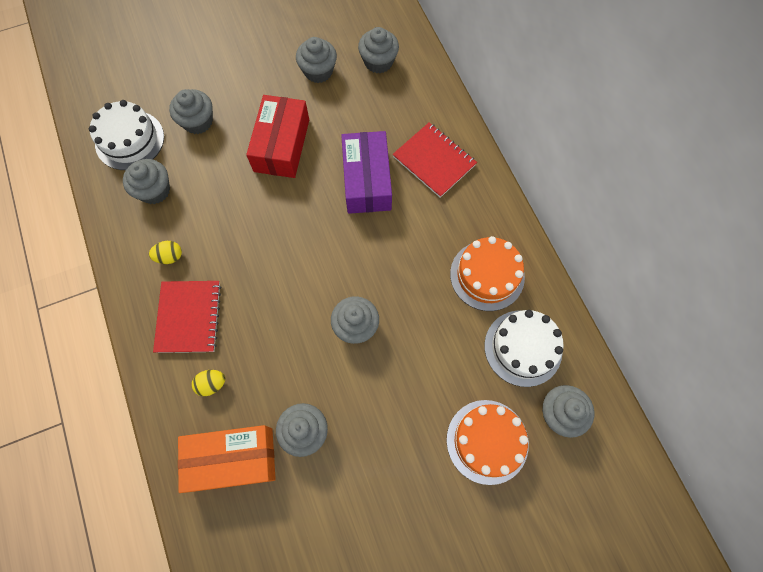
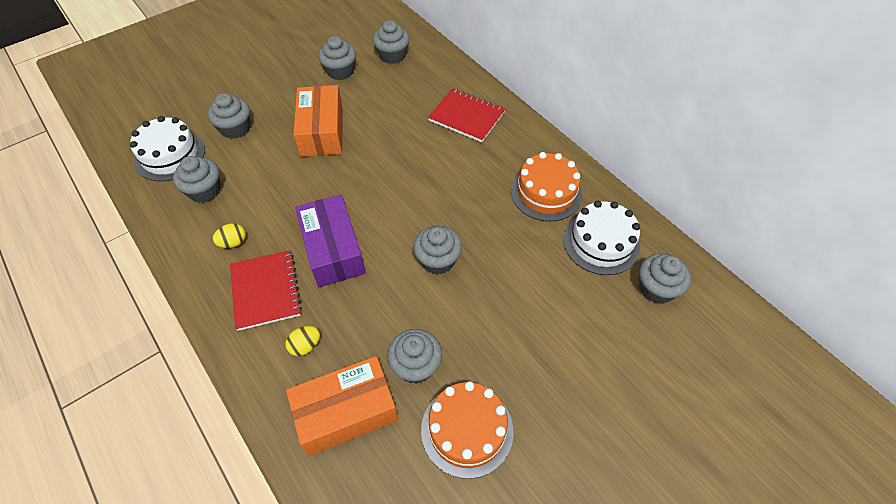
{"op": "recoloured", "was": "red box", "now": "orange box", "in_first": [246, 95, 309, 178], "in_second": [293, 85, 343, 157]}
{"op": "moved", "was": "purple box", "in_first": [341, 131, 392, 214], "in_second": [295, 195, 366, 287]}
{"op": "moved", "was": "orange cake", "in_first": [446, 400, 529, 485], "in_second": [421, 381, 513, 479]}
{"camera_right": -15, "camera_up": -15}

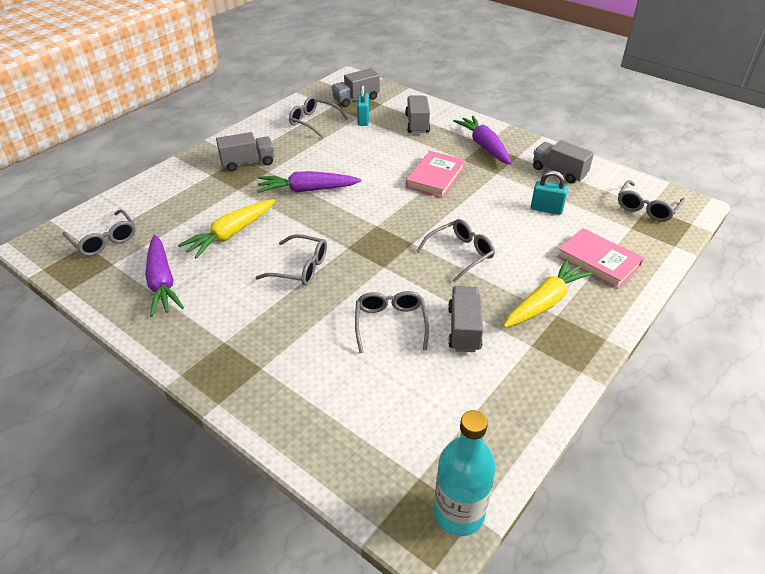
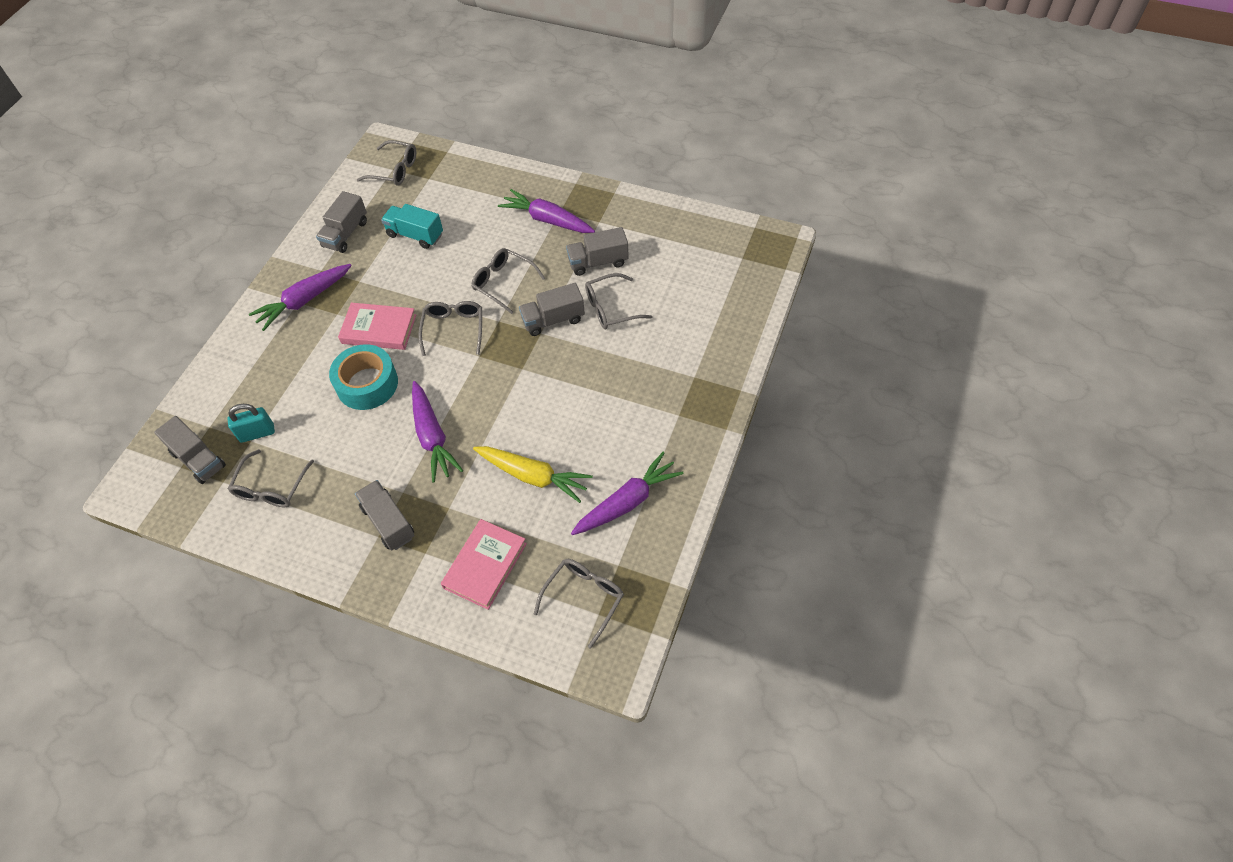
{"op": "moved", "was": "grey truck", "in_first": [405, 95, 430, 133], "in_second": [519, 283, 585, 336]}
{"op": "replaced", "was": "turquoise padlock", "now": "turquoise truck", "in_first": [531, 171, 568, 215], "in_second": [381, 204, 443, 249]}
{"op": "moved", "was": "pink book", "in_first": [557, 228, 644, 289], "in_second": [441, 519, 527, 610]}
{"op": "moved", "was": "grey glasses", "in_first": [255, 234, 327, 286], "in_second": [418, 301, 482, 356]}
{"op": "recoloured", "was": "yellow carrot", "now": "purple carrot", "in_first": [504, 258, 593, 328], "in_second": [498, 189, 595, 233]}
{"op": "removed", "was": "turquoise bottle", "in_first": [434, 410, 496, 536]}
{"op": "added", "now": "turquoise tape", "in_second": [329, 344, 398, 410]}
{"camera_right": -105, "camera_up": 15}

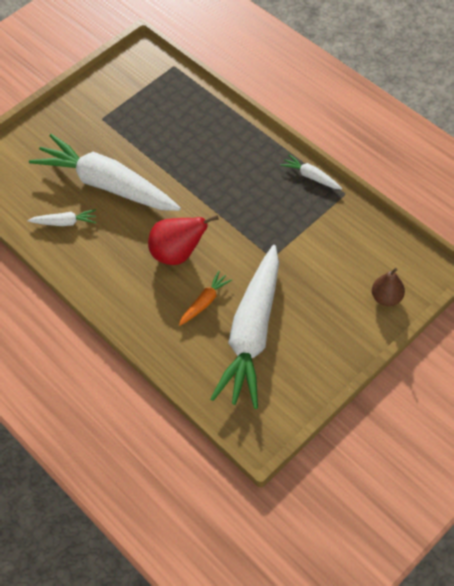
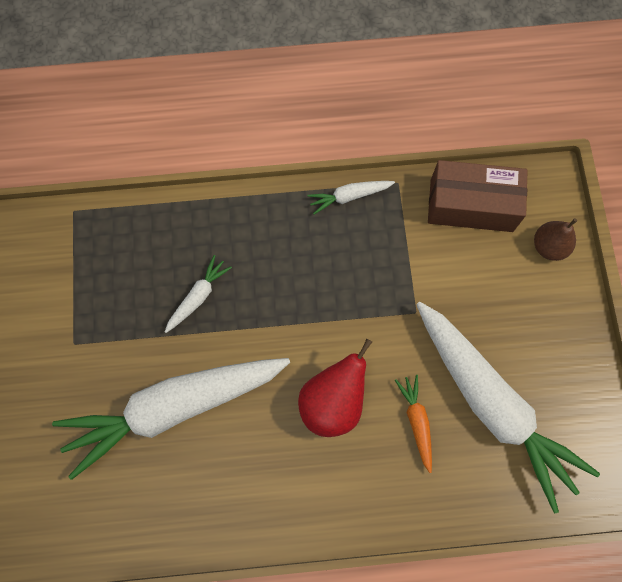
{"op": "moved", "was": "white carrot", "in_first": [28, 209, 96, 226], "in_second": [165, 255, 232, 333]}
{"op": "added", "now": "brown box", "in_second": [428, 160, 528, 232]}
{"camera_right": -55, "camera_up": 15}

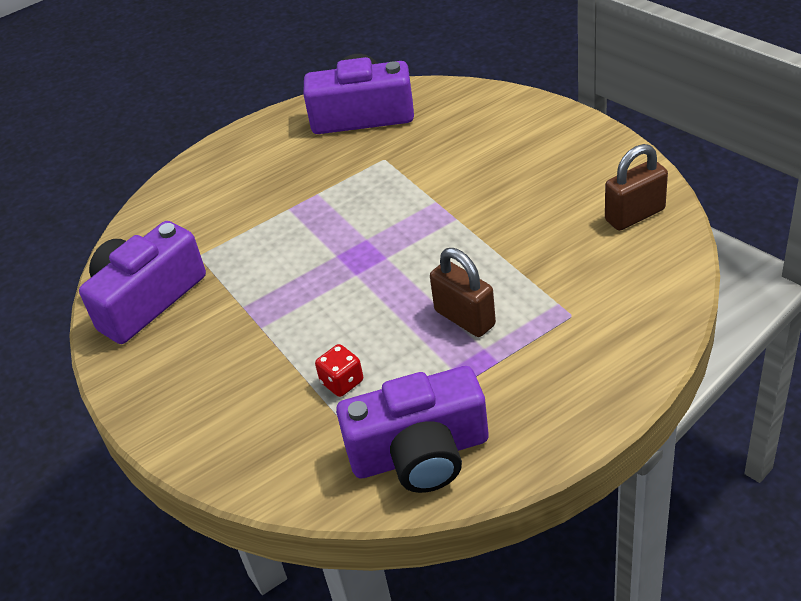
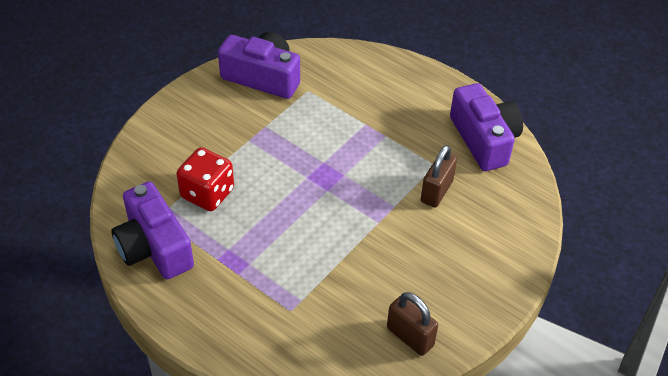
{"op": "moved", "was": "brown padlock", "in_first": [430, 248, 496, 337], "in_second": [421, 145, 457, 207]}
{"op": "resized", "was": "red dice", "in_first": [315, 344, 363, 397], "in_second": [176, 147, 234, 211], "ratio": 1.85}
{"camera_right": 65, "camera_up": 5}

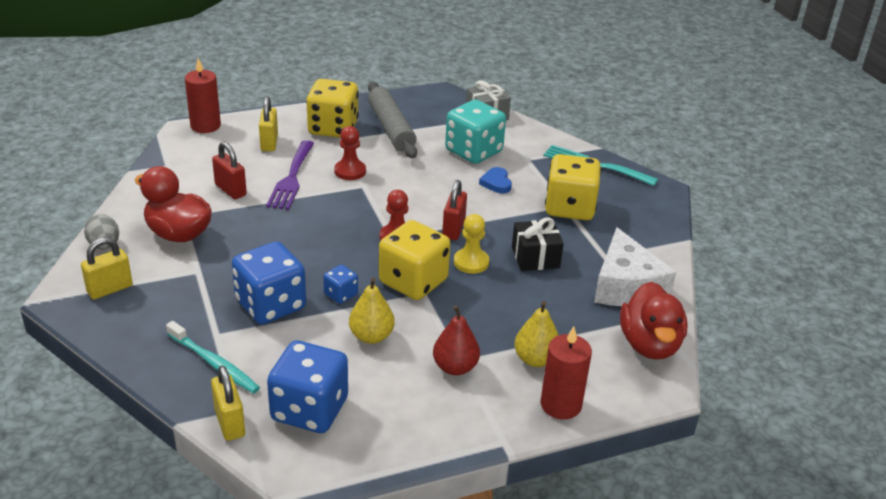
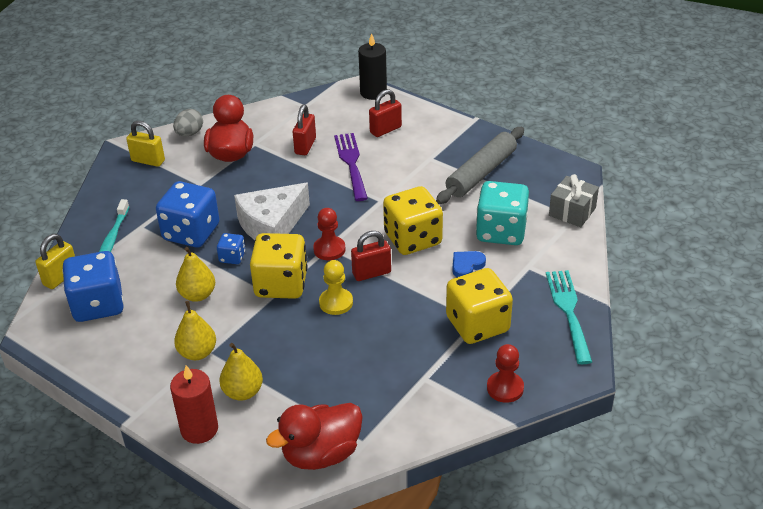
{"op": "recoloured", "was": "red candle", "now": "black candle", "in_first": [185, 58, 221, 133], "in_second": [358, 33, 387, 100]}
{"op": "moved", "was": "yellow dice", "in_first": [306, 79, 359, 138], "in_second": [383, 186, 443, 255]}
{"op": "recoloured", "was": "yellow padlock", "now": "red padlock", "in_first": [259, 96, 278, 151], "in_second": [369, 89, 402, 137]}
{"op": "moved", "was": "red pawn", "in_first": [334, 126, 366, 180], "in_second": [487, 344, 524, 403]}
{"op": "turned", "was": "purple fork", "in_first": [266, 140, 314, 210], "in_second": [334, 133, 368, 201], "clockwise": 105}
{"op": "removed", "was": "black gift", "in_first": [512, 218, 564, 271]}
{"op": "moved", "was": "white cheese", "in_first": [594, 227, 676, 306], "in_second": [234, 183, 310, 240]}
{"op": "recoloured", "was": "red pear", "now": "yellow pear", "in_first": [433, 305, 480, 375], "in_second": [174, 301, 216, 360]}
{"camera_right": 60, "camera_up": 5}

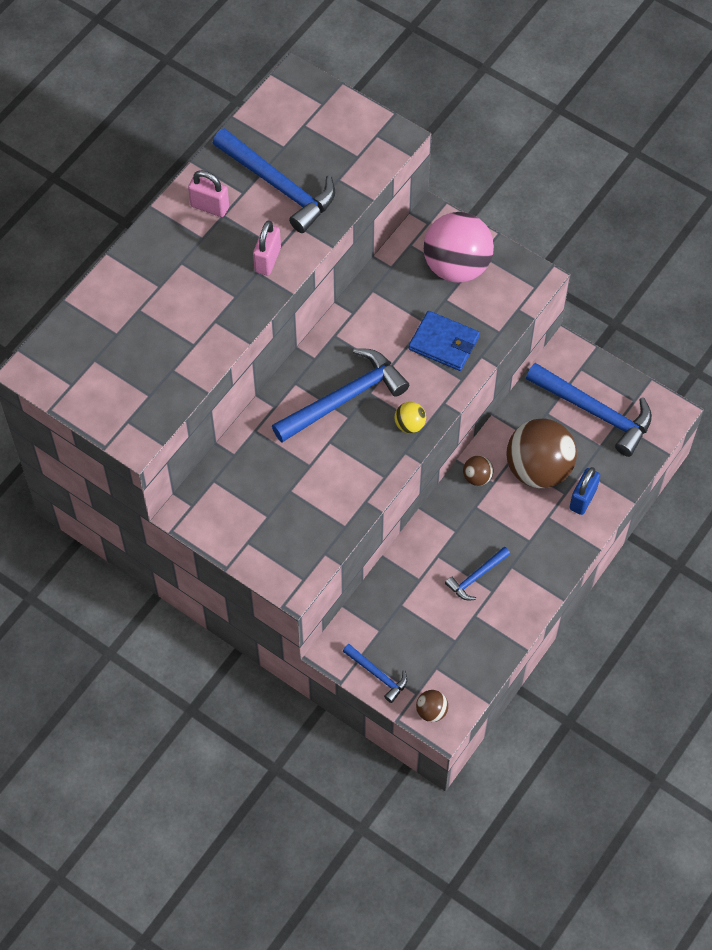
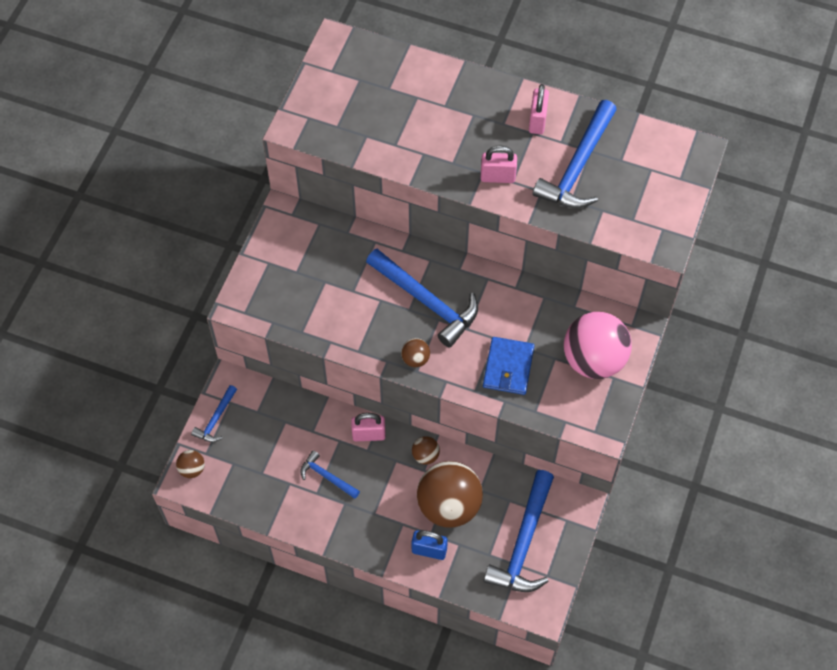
{"op": "recoloured", "was": "yellow ball", "now": "brown ball", "in_first": [395, 402, 426, 433], "in_second": [401, 338, 430, 367]}
{"op": "added", "now": "pink padlock", "in_second": [351, 413, 386, 441]}
{"camera_right": 75, "camera_up": 0}

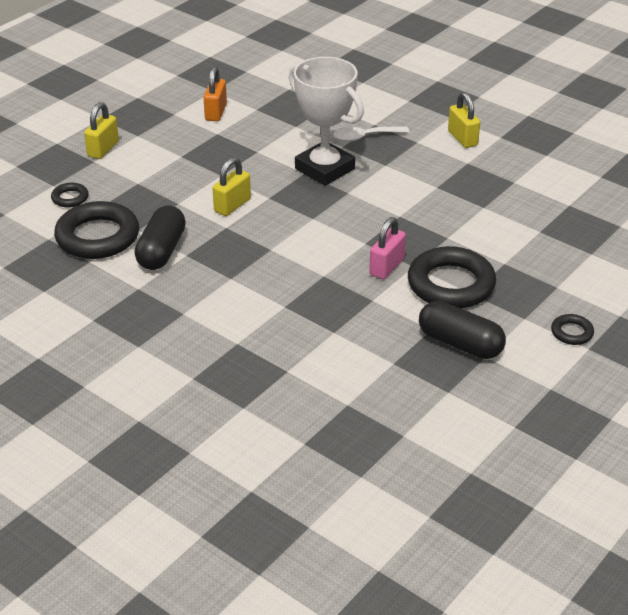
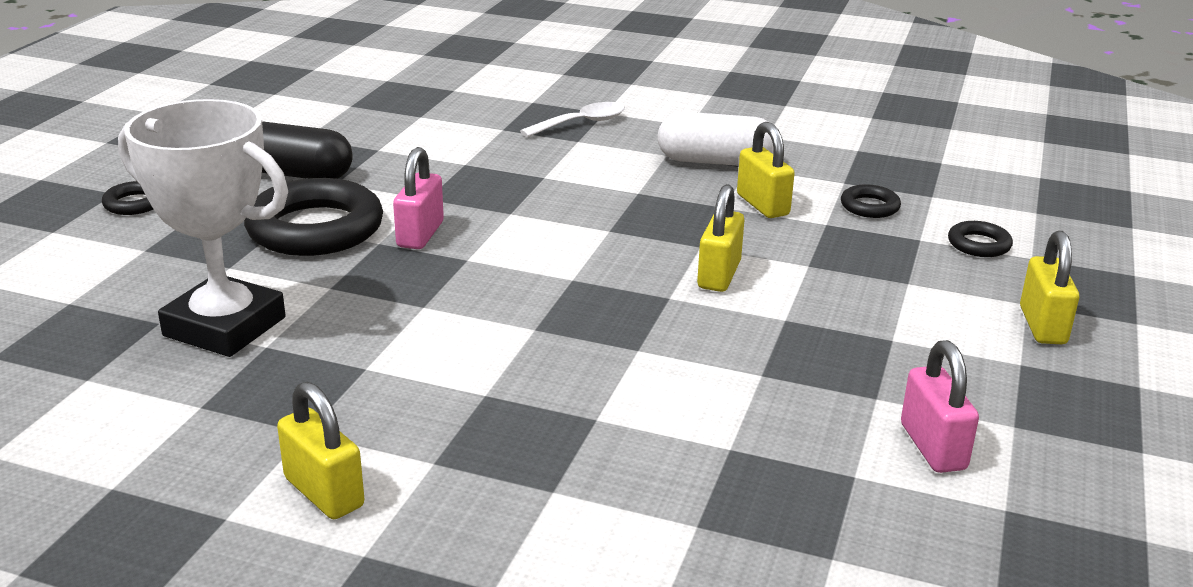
{"op": "moved", "was": "white trophy", "in_first": [289, 57, 364, 186], "in_second": [118, 99, 288, 357]}
{"op": "recoloured", "was": "orange padlock", "now": "pink padlock", "in_first": [203, 67, 227, 121], "in_second": [901, 340, 979, 473]}
{"op": "moved", "was": "white spoon", "in_first": [333, 126, 409, 142], "in_second": [520, 102, 625, 137]}
{"op": "resized", "was": "black ring", "in_first": [54, 201, 139, 259], "in_second": [841, 184, 901, 218], "ratio": 0.46}
{"op": "replaced", "was": "black capsule", "now": "yellow padlock", "in_first": [135, 206, 186, 270], "in_second": [737, 122, 795, 218]}
{"op": "added", "now": "white capsule", "in_second": [658, 112, 773, 166]}
{"camera_right": 160, "camera_up": -10}

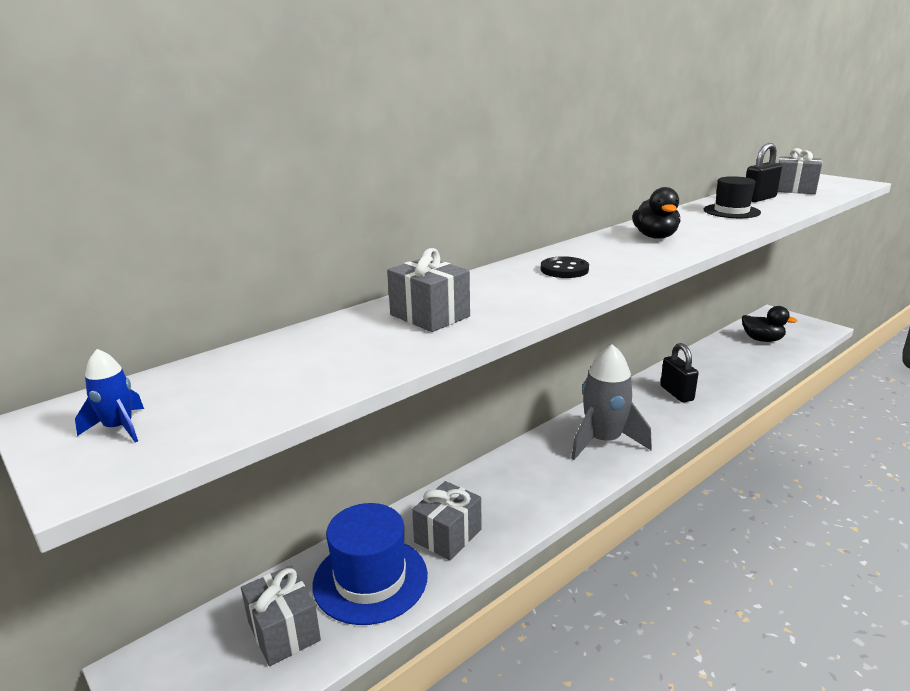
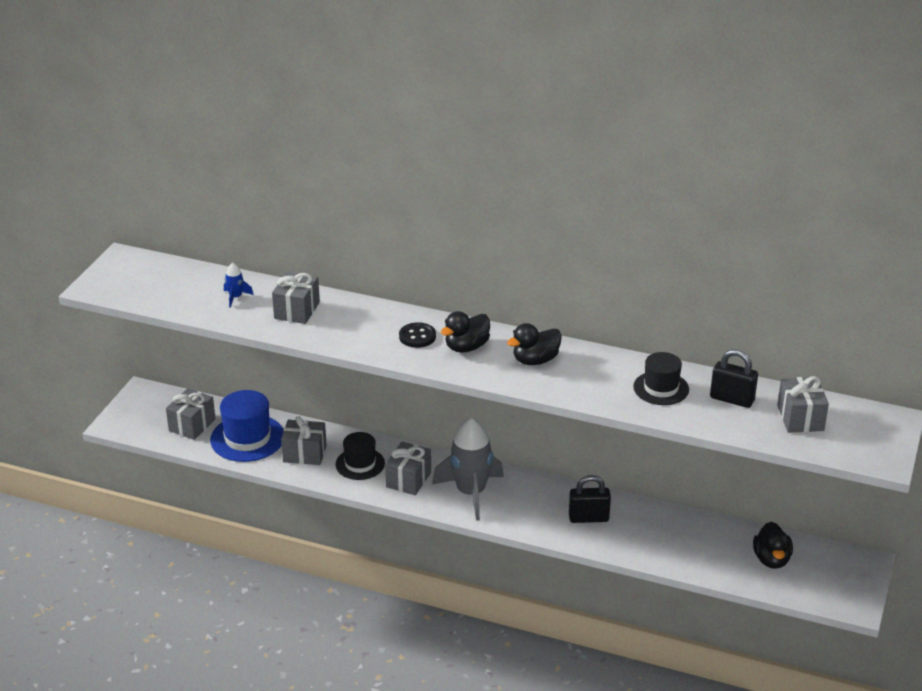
{"op": "turned", "was": "black padlock", "in_first": [660, 343, 699, 403], "in_second": [569, 475, 611, 523], "clockwise": 45}
{"op": "moved", "was": "blue rocket", "in_first": [75, 349, 144, 442], "in_second": [224, 263, 254, 307]}
{"op": "added", "now": "black duck", "in_second": [441, 311, 490, 353]}
{"op": "added", "now": "black hat", "in_second": [335, 432, 385, 480]}
{"op": "added", "now": "grey gift", "in_second": [385, 442, 431, 495]}
{"camera_right": 60, "camera_up": 10}

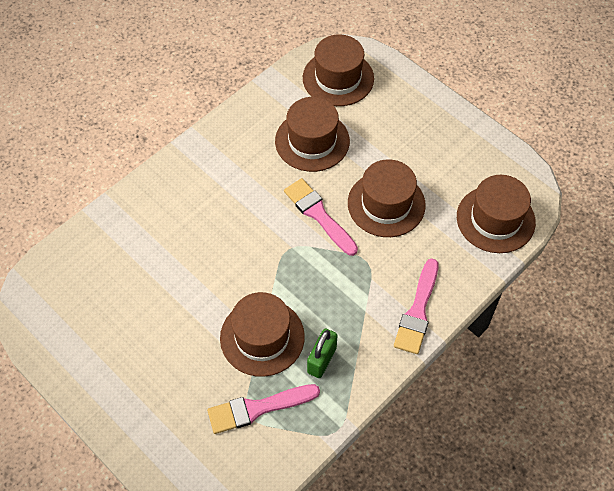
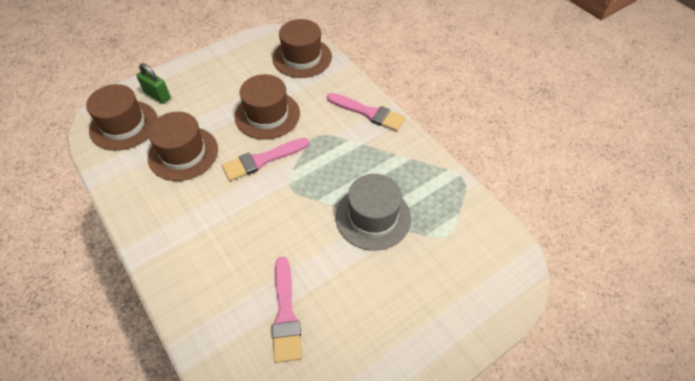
{"op": "recoloured", "was": "brown hat", "now": "grey hat", "in_first": [220, 292, 305, 377], "in_second": [336, 174, 411, 251]}
{"op": "moved", "was": "green padlock", "in_first": [307, 328, 338, 378], "in_second": [136, 63, 171, 104]}
{"op": "moved", "was": "pink brush", "in_first": [207, 384, 320, 434], "in_second": [272, 257, 302, 363]}
{"camera_right": -80, "camera_up": -5}

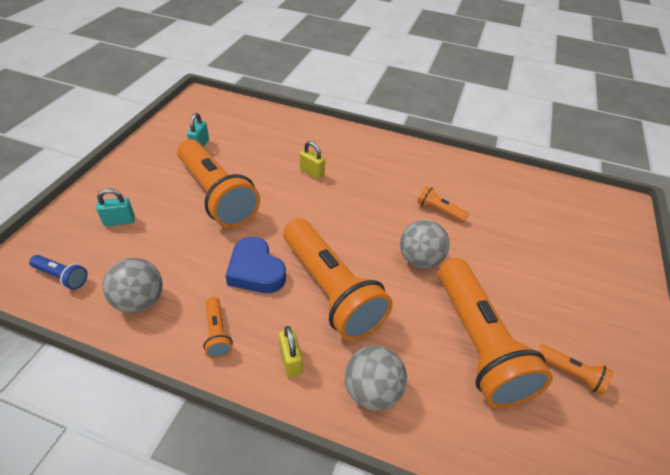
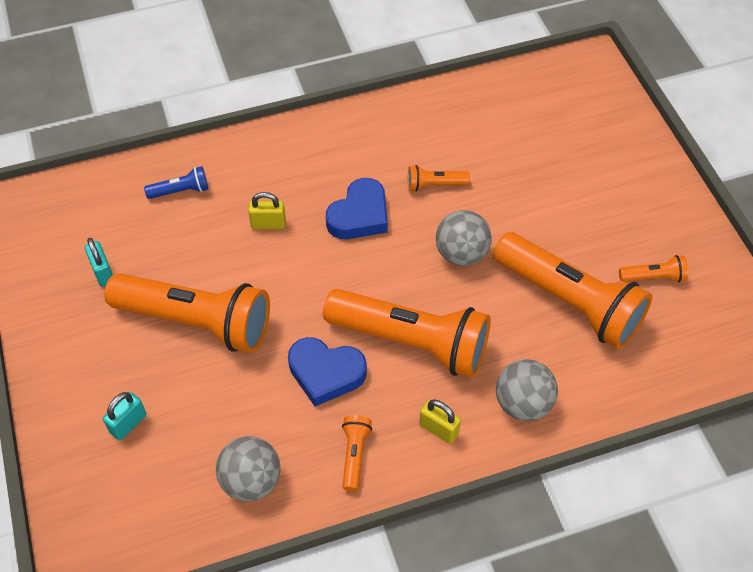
{"op": "moved", "was": "blue flashlight", "in_first": [29, 255, 87, 289], "in_second": [144, 166, 208, 199]}
{"op": "turned", "was": "orange flashlight", "in_first": [203, 297, 233, 359], "in_second": [342, 415, 372, 491], "clockwise": -120}
{"op": "added", "now": "blue heart", "in_second": [326, 178, 388, 239]}
{"camera_right": -35, "camera_up": 10}

